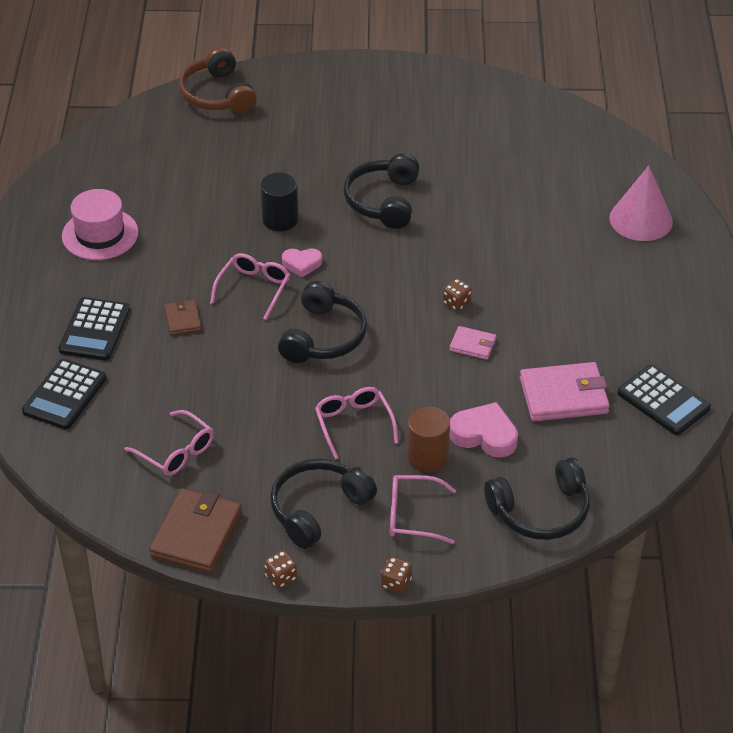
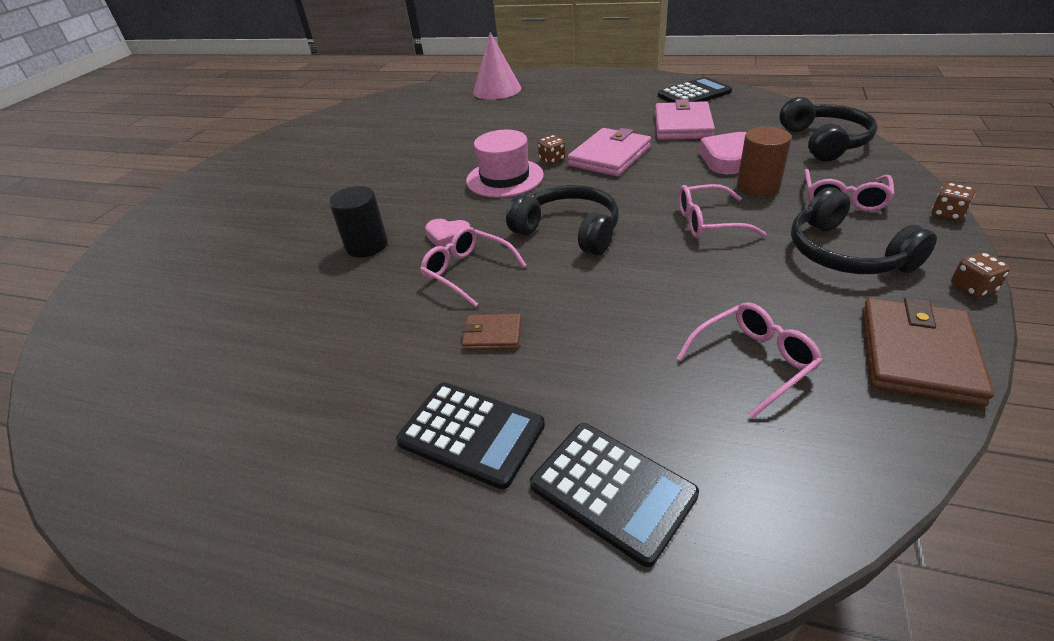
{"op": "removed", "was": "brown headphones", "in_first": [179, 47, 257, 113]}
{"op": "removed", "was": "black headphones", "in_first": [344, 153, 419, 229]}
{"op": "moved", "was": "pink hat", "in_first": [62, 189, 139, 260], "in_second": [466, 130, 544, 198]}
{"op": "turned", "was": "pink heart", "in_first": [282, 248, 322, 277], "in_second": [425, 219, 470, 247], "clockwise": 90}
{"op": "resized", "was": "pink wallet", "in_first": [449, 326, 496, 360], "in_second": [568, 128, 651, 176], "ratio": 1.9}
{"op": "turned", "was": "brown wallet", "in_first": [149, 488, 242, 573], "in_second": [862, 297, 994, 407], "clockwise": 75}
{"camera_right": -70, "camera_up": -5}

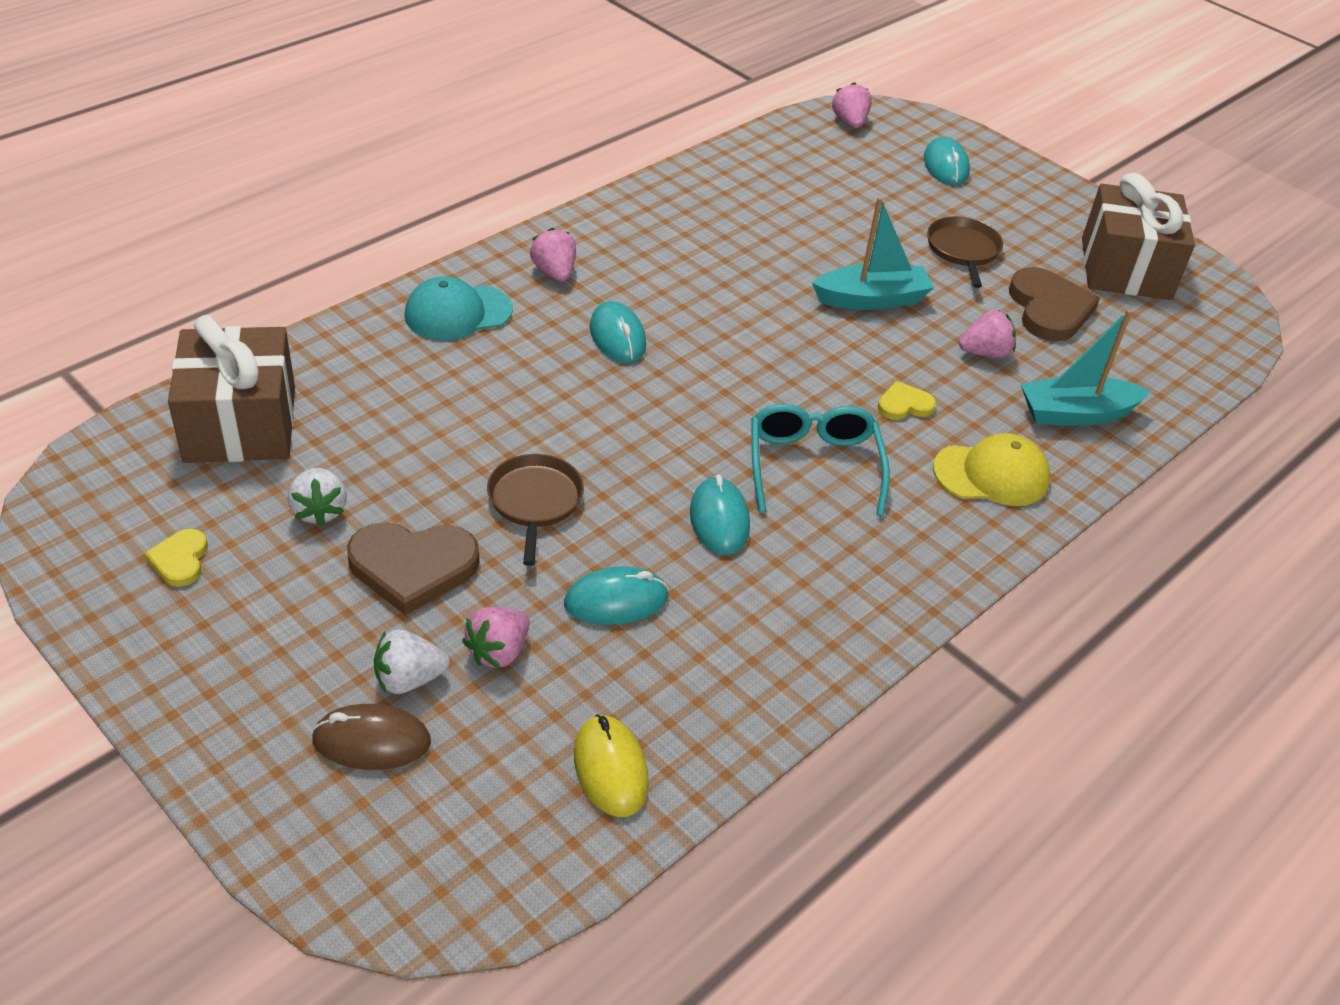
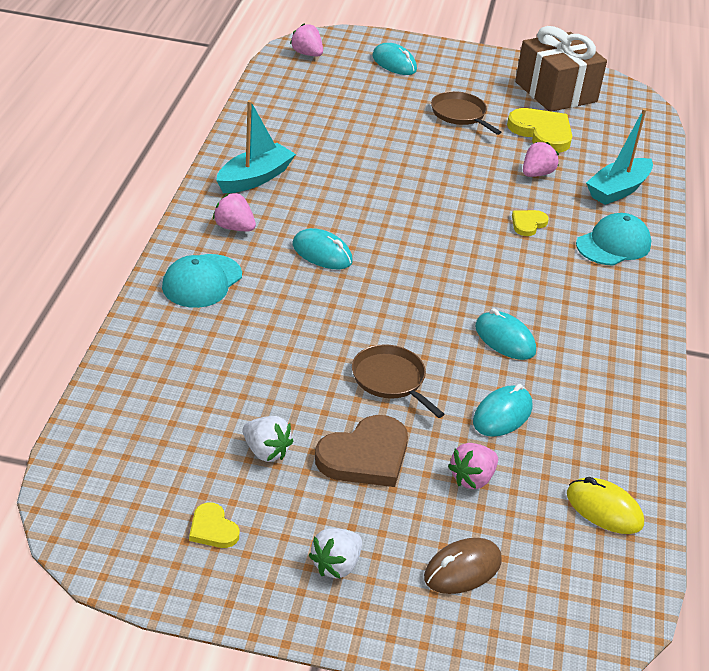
{"op": "moved", "was": "turquoise boat", "in_first": [812, 197, 934, 310], "in_second": [216, 100, 296, 193]}
{"op": "recoloured", "was": "brown heart", "now": "yellow heart", "in_first": [1009, 267, 1100, 341], "in_second": [507, 108, 572, 153]}
{"op": "removed", "was": "brown gift", "in_first": [168, 315, 295, 463]}
{"op": "removed", "was": "turquoise glasses", "in_first": [751, 404, 890, 516]}
{"op": "recoloured", "was": "yellow cap", "now": "turquoise cap", "in_first": [933, 433, 1051, 506], "in_second": [576, 213, 651, 266]}
{"op": "turned", "was": "pink strawberry", "in_first": [462, 607, 530, 668], "in_second": [448, 443, 498, 489], "clockwise": 45}
{"op": "moved", "was": "white strawberry", "in_first": [374, 629, 449, 694], "in_second": [309, 528, 362, 578]}
{"camera_right": -35, "camera_up": -5}

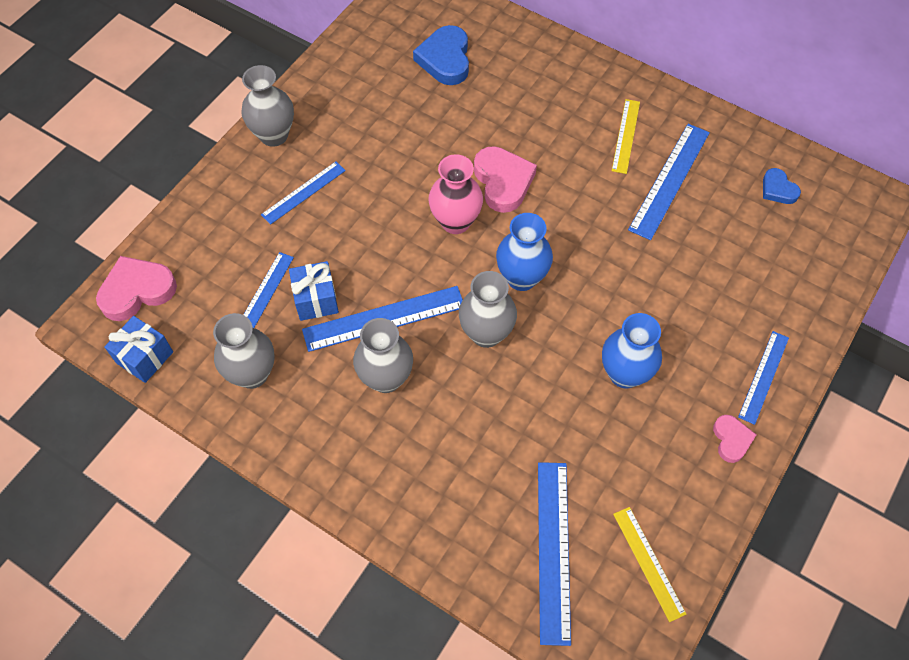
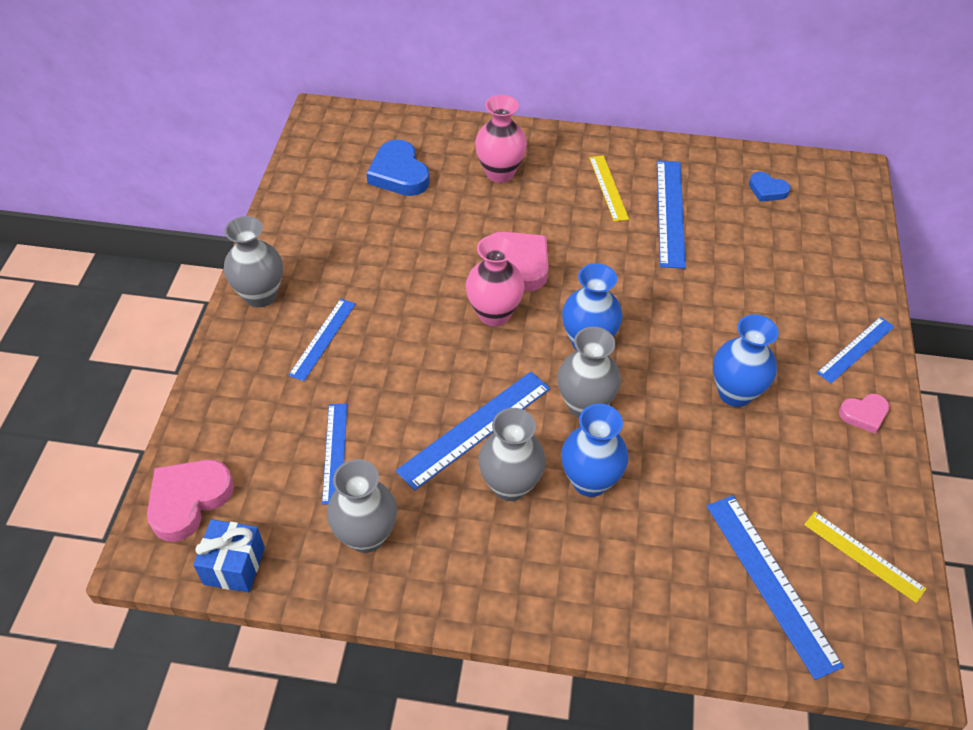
{"op": "removed", "was": "blue gift", "in_first": [289, 261, 339, 321]}
{"op": "turned", "was": "blue ruler", "in_first": [738, 331, 789, 425], "in_second": [817, 317, 895, 383], "clockwise": 45}
{"op": "turned", "was": "pink heart", "in_first": [713, 415, 757, 463], "in_second": [839, 394, 889, 434], "clockwise": 105}
{"op": "added", "now": "pink vase", "in_second": [475, 95, 527, 183]}
{"op": "added", "now": "blue vase", "in_second": [561, 404, 629, 497]}
{"camera_right": -25, "camera_up": -10}

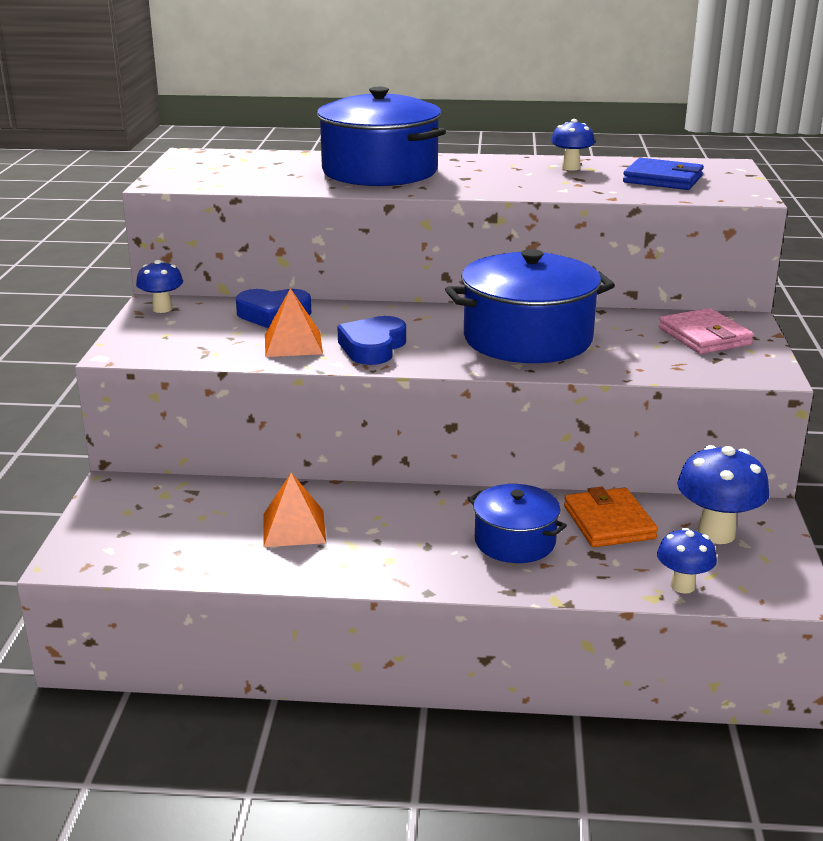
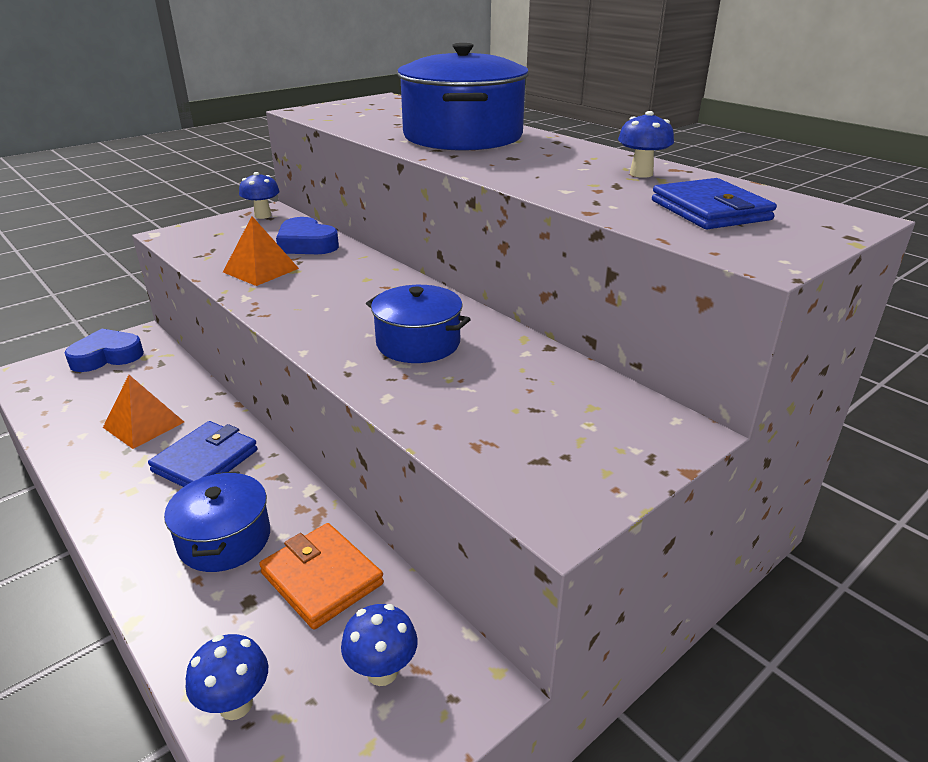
{"op": "resized", "was": "blue pot", "in_first": [445, 249, 615, 363], "in_second": [366, 285, 471, 363], "ratio": 0.56}
{"op": "removed", "was": "pink wallet", "in_first": [659, 308, 754, 354]}
{"op": "moved", "was": "blue heart", "in_first": [337, 316, 406, 365], "in_second": [65, 329, 144, 372]}
{"op": "resized", "was": "blue mushroom", "in_first": [677, 445, 769, 544], "in_second": [341, 604, 418, 686], "ratio": 0.61}
{"op": "turned", "was": "orange wallet", "in_first": [564, 487, 658, 547], "in_second": [259, 523, 384, 630], "clockwise": -75}
{"op": "added", "now": "blue wallet", "in_second": [148, 421, 258, 487]}
{"camera_right": 45, "camera_up": 5}

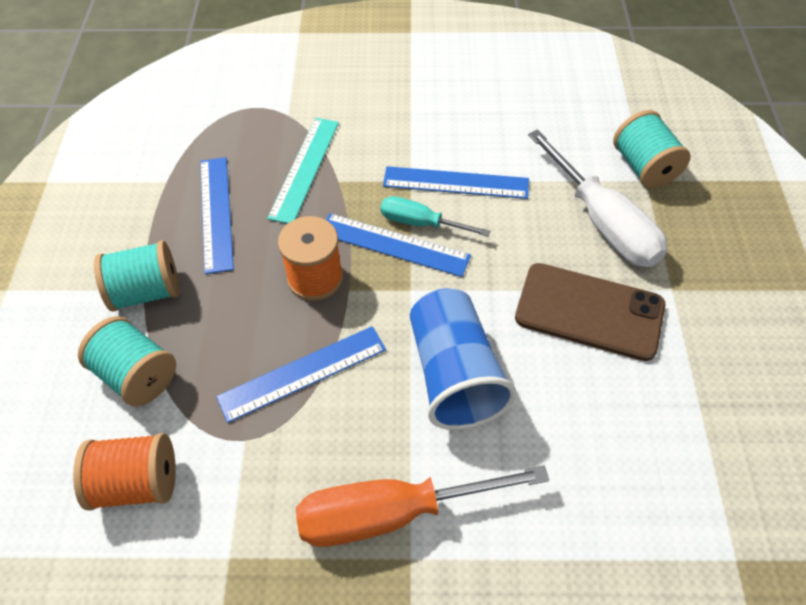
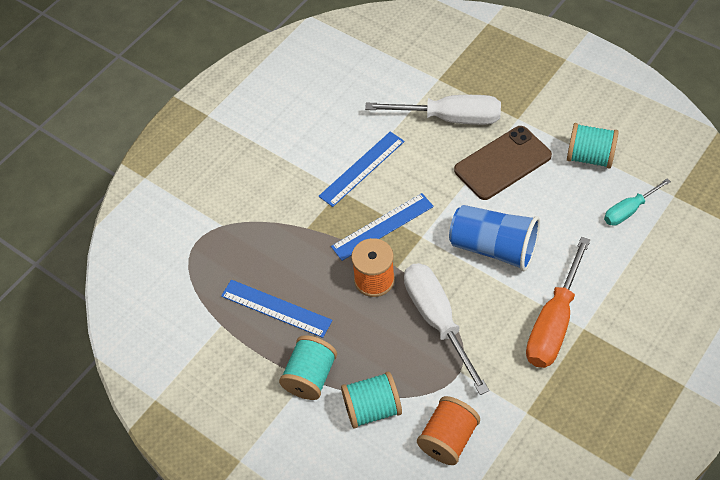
{"op": "moved", "was": "turquoise spool", "in_first": [613, 110, 691, 188], "in_second": [567, 123, 619, 168]}
{"op": "removed", "was": "turquoise ruler", "in_first": [267, 118, 339, 224]}
{"op": "moved", "was": "turquoise screwdriver", "in_first": [380, 196, 490, 237], "in_second": [604, 178, 671, 226]}
{"op": "replaced", "was": "blue ruler", "now": "white screwdriver", "in_first": [216, 326, 386, 423], "in_second": [404, 263, 489, 395]}
{"camera_right": -50, "camera_up": 0}

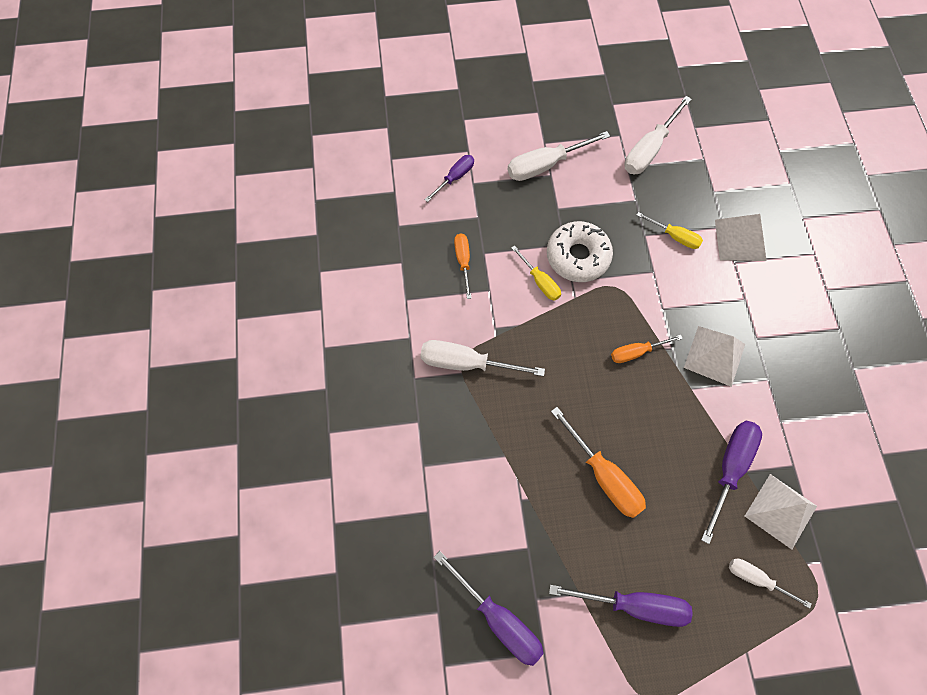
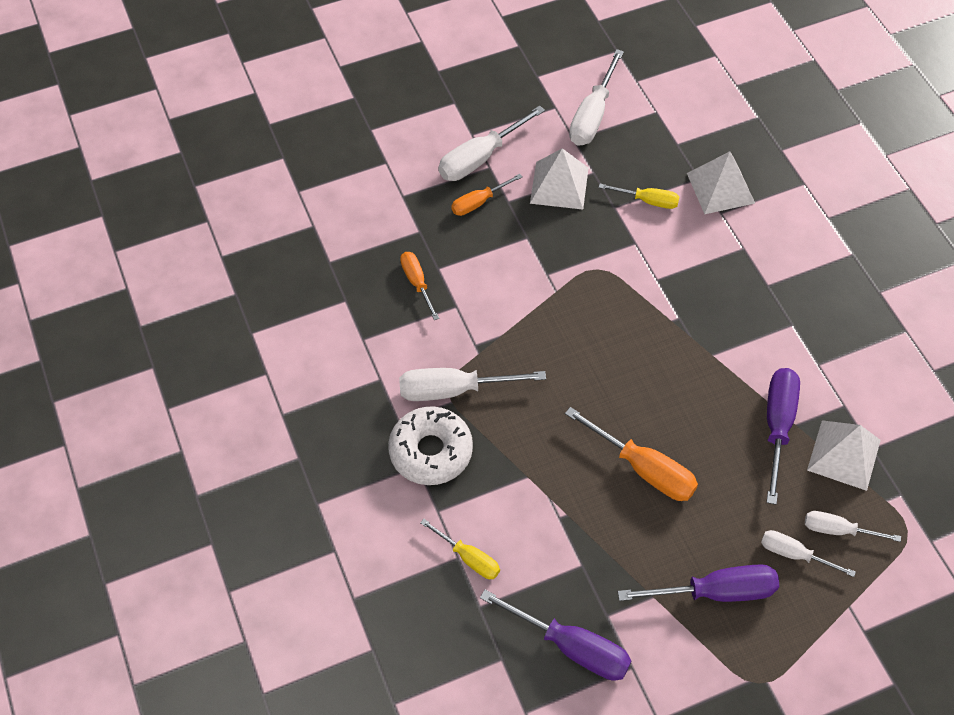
{"op": "removed", "was": "purple screwdriver", "in_first": [424, 155, 474, 202]}
{"op": "moved", "was": "white donut", "in_first": [547, 221, 613, 282], "in_second": [388, 406, 473, 485]}
{"op": "moved", "was": "yellow screwdriver", "in_first": [511, 245, 561, 301], "in_second": [420, 519, 500, 579]}
{"op": "moved", "was": "white pyramid", "in_first": [684, 326, 745, 387], "in_second": [530, 148, 589, 210]}
{"op": "moved", "was": "orange screwdriver", "in_first": [611, 335, 683, 363], "in_second": [451, 174, 522, 216]}
{"op": "added", "now": "white screwdriver", "in_second": [761, 530, 856, 577]}
{"camera_right": -15, "camera_up": -10}

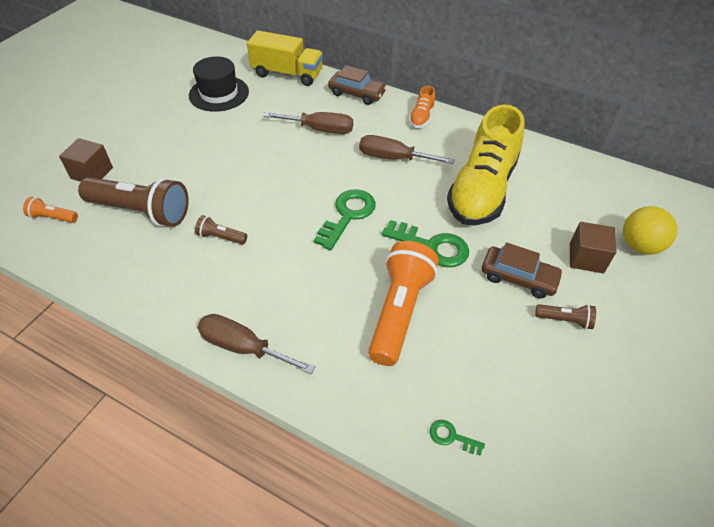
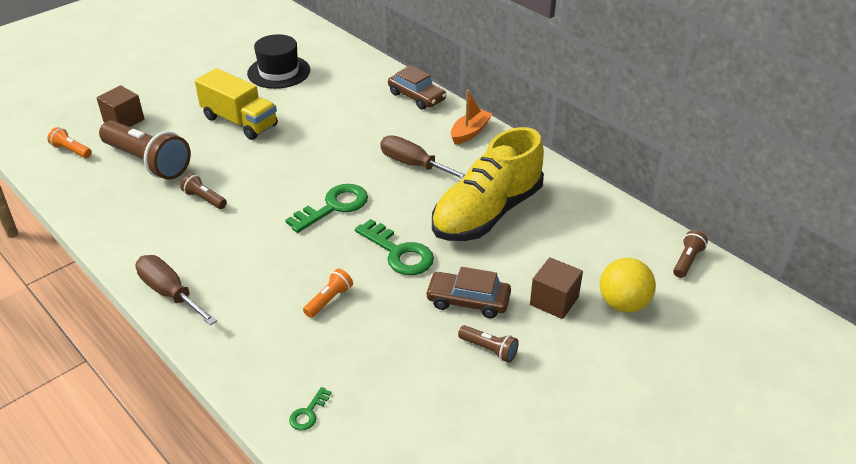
{"op": "moved", "was": "yellow truck", "in_first": [247, 30, 323, 86], "in_second": [195, 68, 278, 140]}
{"op": "replaced", "was": "orange shoe", "now": "orange boat", "in_first": [409, 86, 435, 128], "in_second": [451, 90, 492, 144]}
{"op": "removed", "was": "brown screwdriver", "in_first": [263, 112, 353, 134]}
{"op": "resized", "was": "orange flashlight", "in_first": [368, 241, 439, 366], "in_second": [303, 268, 353, 318], "ratio": 0.45}
{"op": "turned", "was": "brown car", "in_first": [482, 242, 563, 299], "in_second": [425, 267, 511, 318], "clockwise": 150}
{"op": "turned", "was": "green key", "in_first": [430, 420, 485, 456], "in_second": [289, 387, 331, 431], "clockwise": -105}
{"op": "added", "now": "brown flashlight", "in_second": [673, 230, 708, 278]}
{"camera_right": 20, "camera_up": -10}

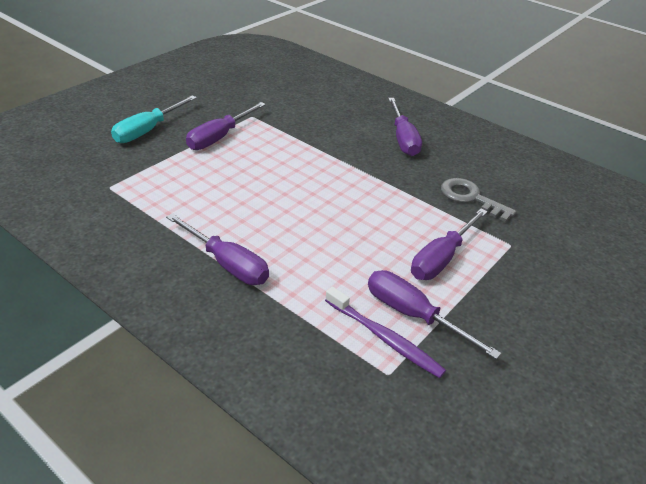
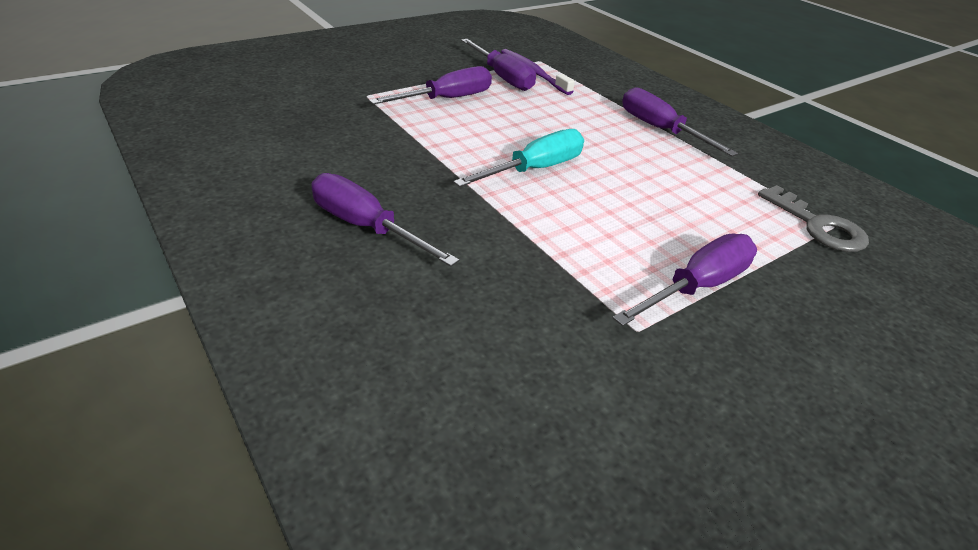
{"op": "moved", "was": "turquoise screwdriver", "in_first": [111, 95, 197, 143], "in_second": [453, 129, 584, 187]}
{"op": "turned", "was": "purple screwdriver", "in_first": [388, 98, 422, 156], "in_second": [311, 173, 459, 267], "clockwise": -60}
{"op": "moved", "was": "grey key", "in_first": [441, 178, 517, 222], "in_second": [758, 185, 869, 252]}
{"camera_right": -165, "camera_up": 0}

